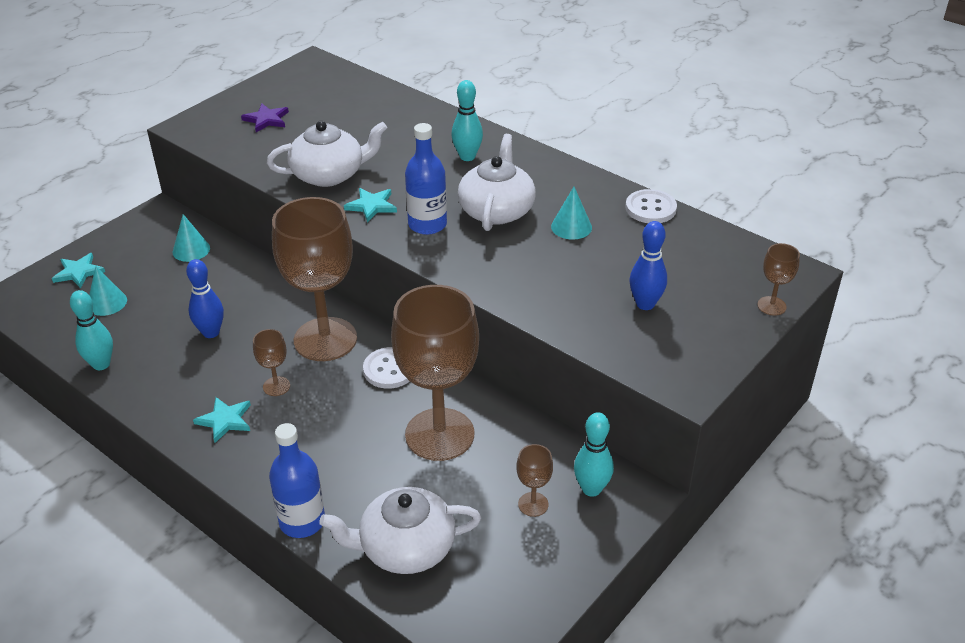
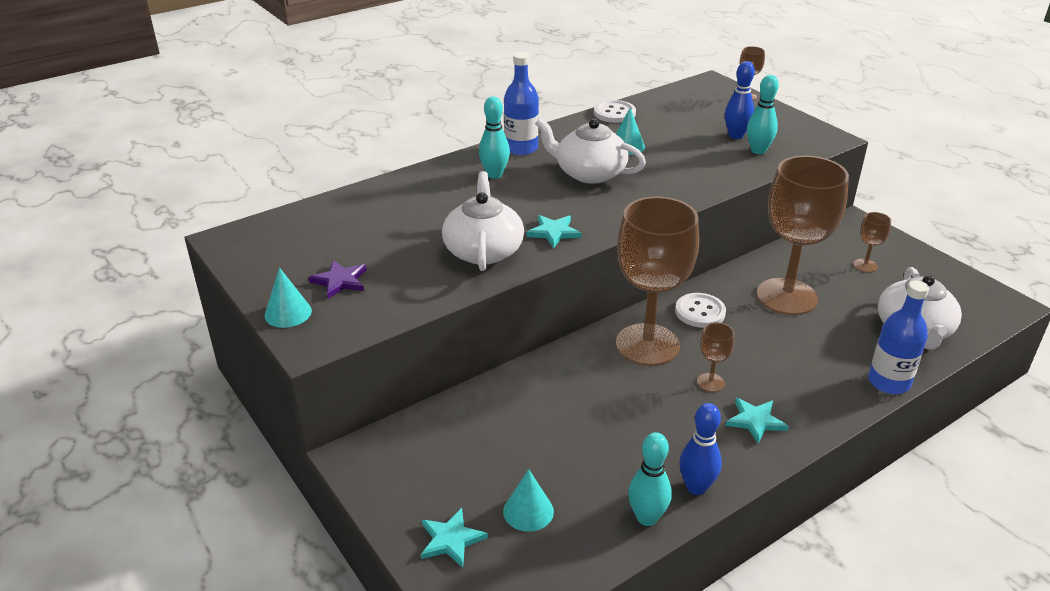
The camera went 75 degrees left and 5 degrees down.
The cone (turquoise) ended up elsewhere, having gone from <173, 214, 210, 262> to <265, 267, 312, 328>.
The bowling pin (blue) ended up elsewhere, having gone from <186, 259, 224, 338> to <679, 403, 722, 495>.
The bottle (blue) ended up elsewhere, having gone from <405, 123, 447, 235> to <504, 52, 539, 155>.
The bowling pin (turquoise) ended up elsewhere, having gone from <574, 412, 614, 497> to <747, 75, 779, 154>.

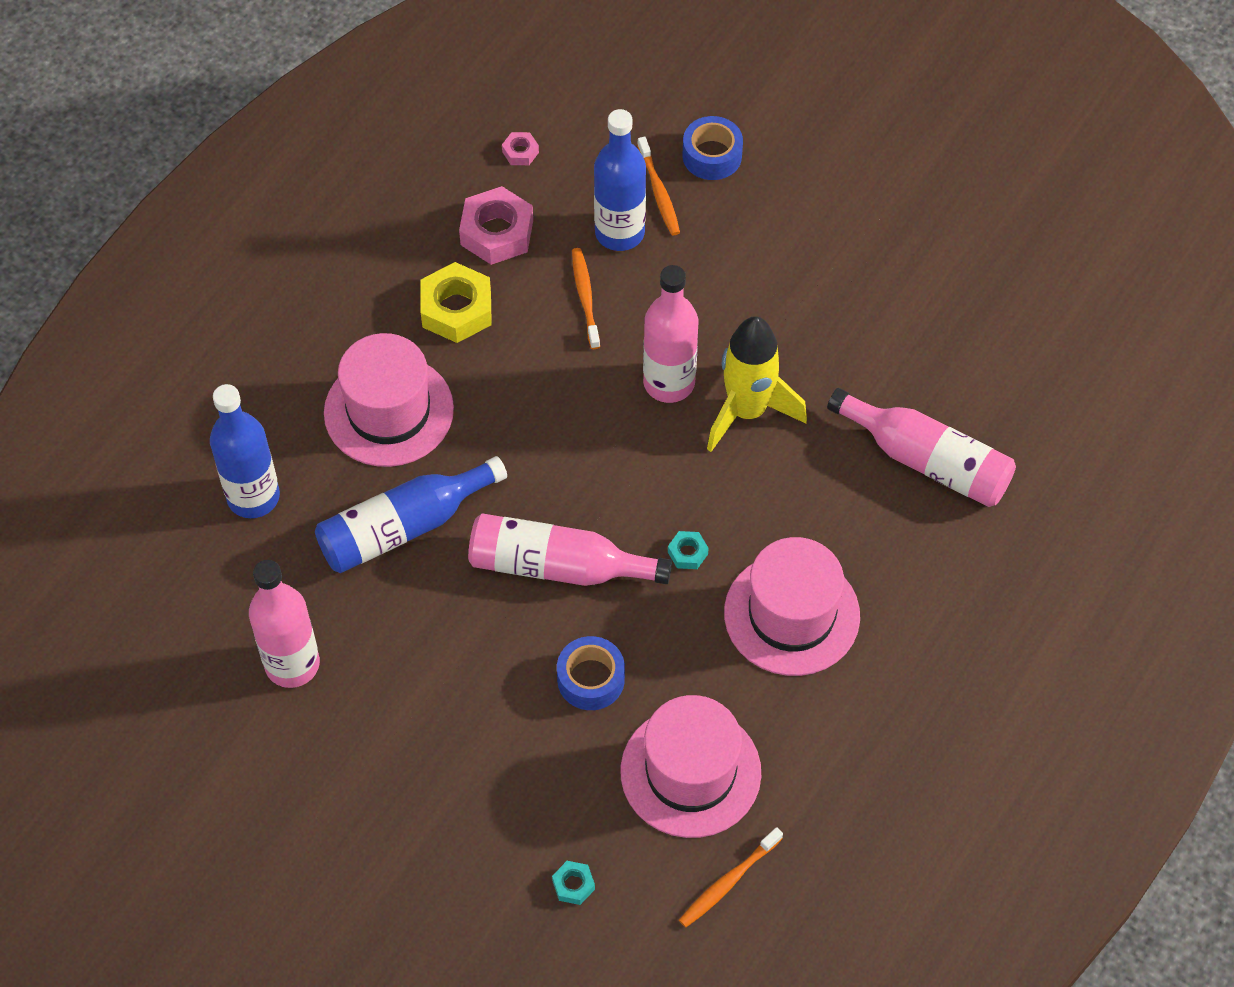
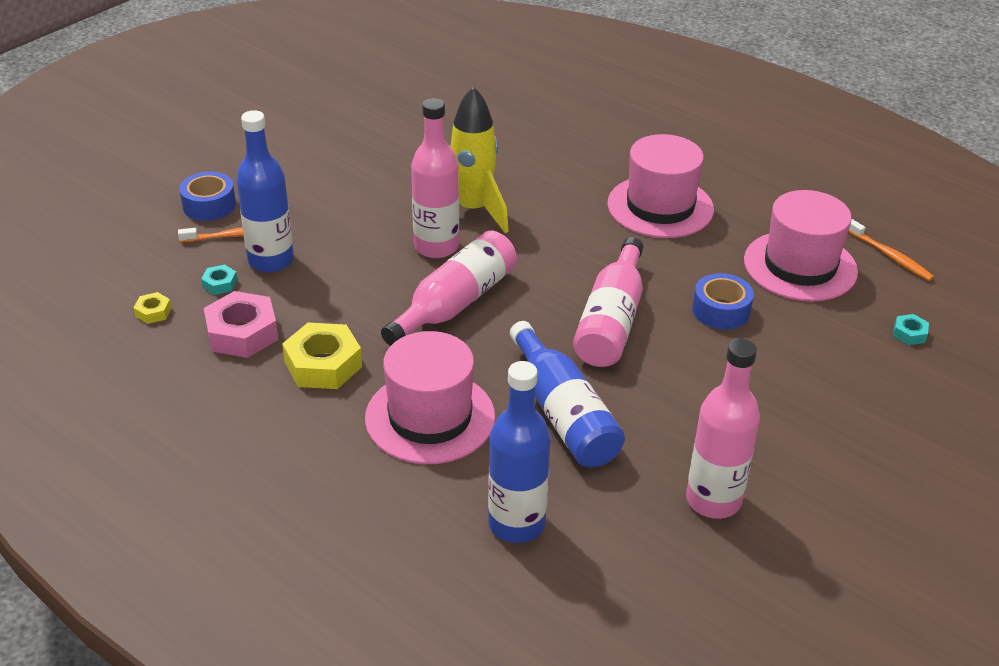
The camera went 85 degrees left and 20 degrees down.
What was the nut (pink) at <502, 132, 539, 165> turned into the nut (yellow) at <134, 292, 171, 324>.
The second view lost the toothbrush (orange) at <572, 248, 600, 349>.
The nut (turquoise) ended up elsewhere, having gone from <668, 531, 709, 569> to <201, 265, 238, 295>.
The bottle (pink) ended up elsewhere, having gone from <827, 388, 1016, 507> to <381, 231, 517, 346>.

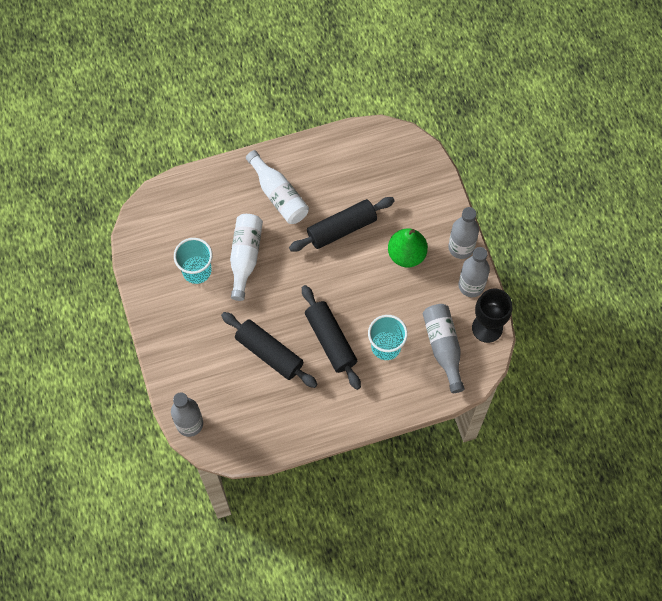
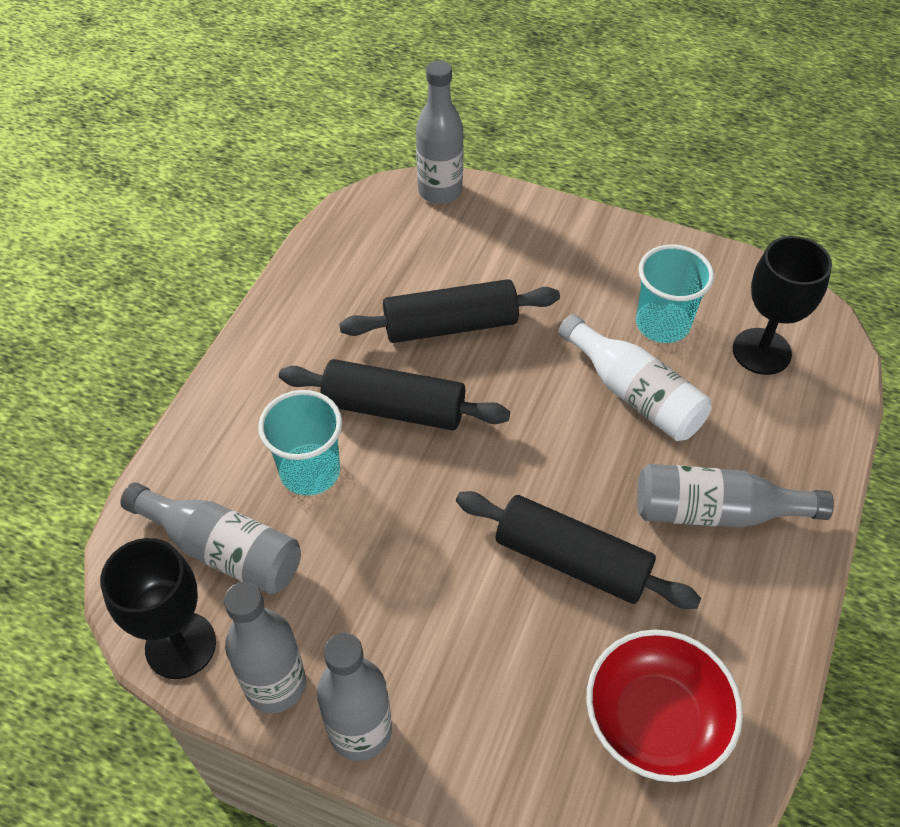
The camera went 130 degrees right and 15 degrees down.
What was the bottle (white) at <246, 150, 309, 224> turned into the bottle (grey) at <637, 464, 834, 528>.
The rolling pin (black) at <289, 197, 395, 252> ended up facing another way, 75 degrees counterclockwise from before.
The second view lost the pear (green) at <388, 228, 428, 267>.
The second view gained the bowl (red) at <587, 629, 743, 782>.
The second view gained the goblet (black) at <733, 236, 832, 375>.

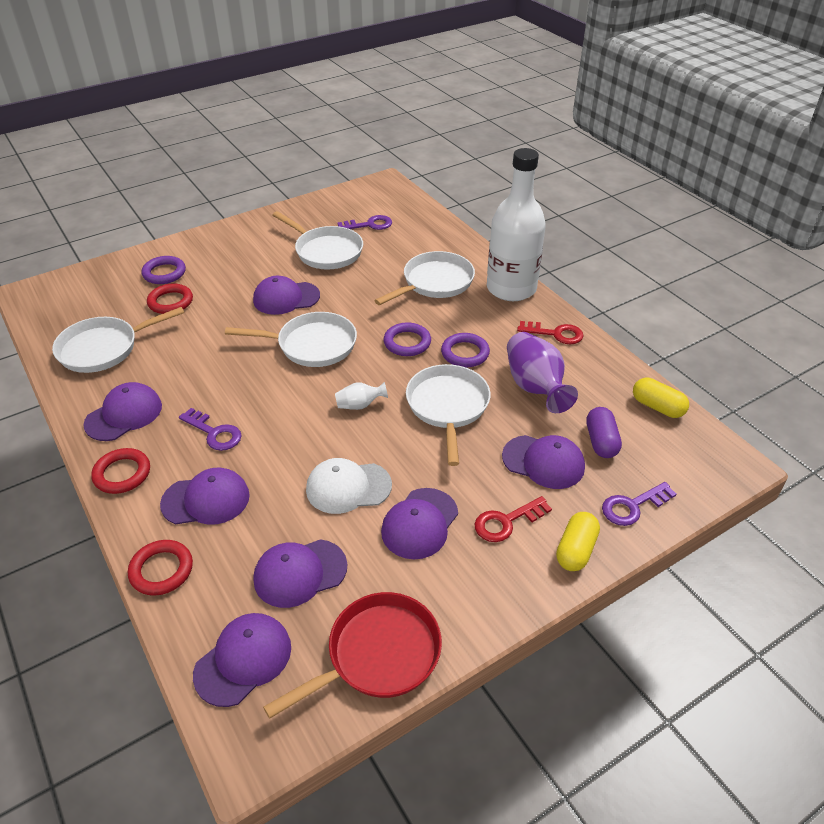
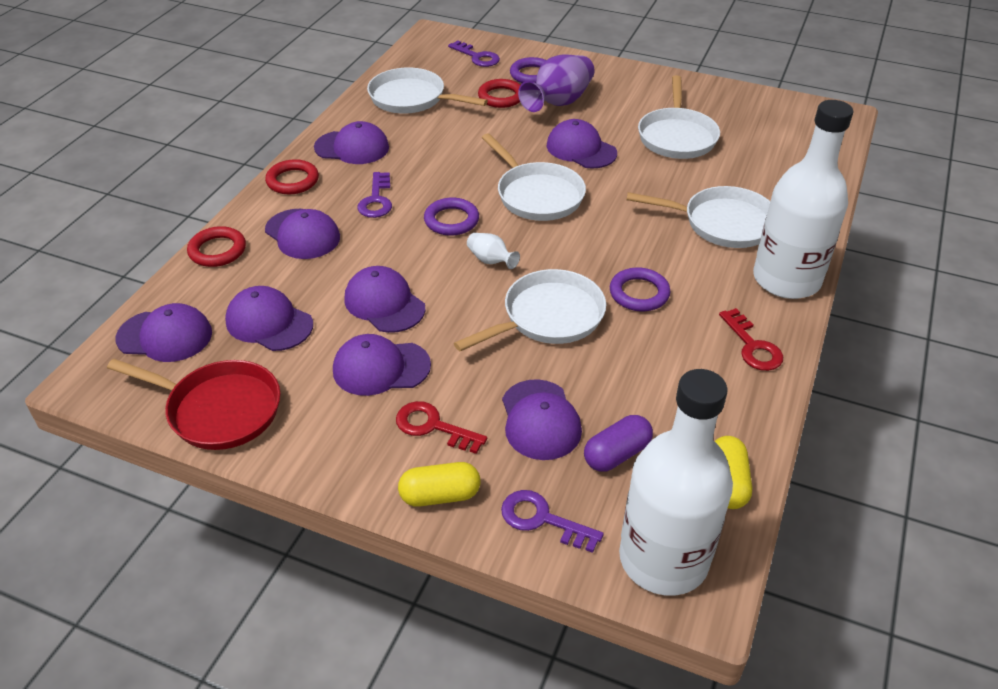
The camera went 55 degrees right and 0 degrees up.
What was the cap (white) at <306, 458, 392, 514> turned into the cap (purple) at <344, 266, 425, 333>.
The key (purple) ended up elsewhere, having gone from <337, 215, 392, 230> to <448, 40, 500, 67>.
The ring (purple) ended up elsewhere, having gone from <384, 323, 431, 356> to <424, 198, 479, 236>.
The vase (purple) ended up elsewhere, having gone from <507, 332, 578, 413> to <518, 55, 595, 112>.
The second view gained the bottle (white) at <619, 369, 733, 596>.

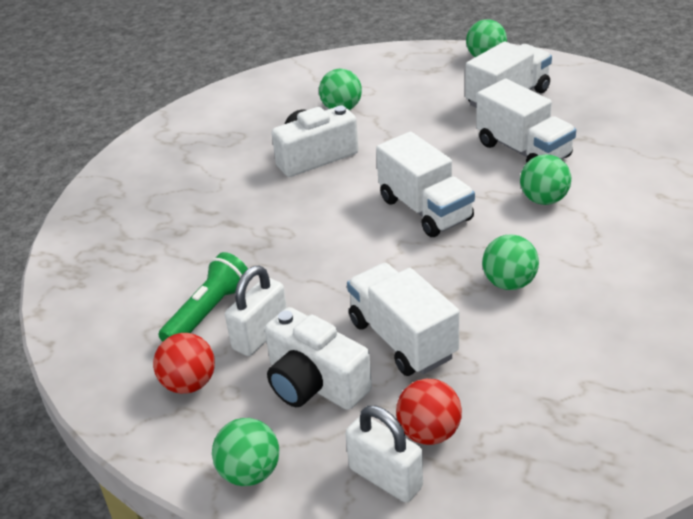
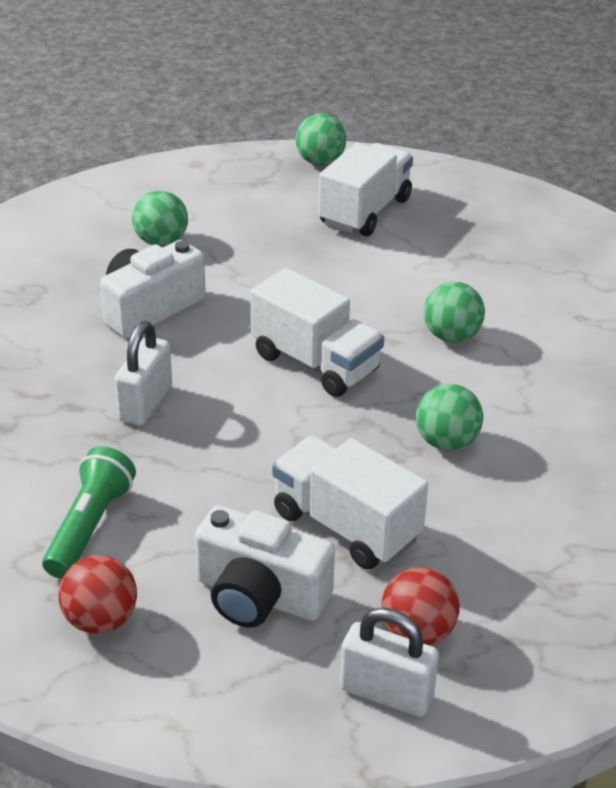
The camera went 20 degrees left and 0 degrees up.
The second view lost the ball (green) at <212, 418, 279, 486>.
The padlock (white) ended up elsewhere, having gone from <225, 266, 287, 356> to <114, 321, 172, 426>.
The second view lost the truck (white) at <476, 79, 576, 163>.

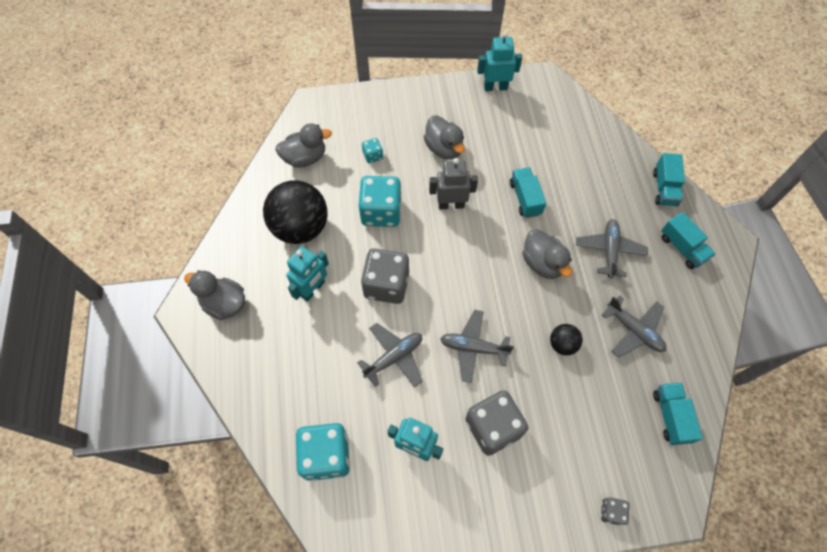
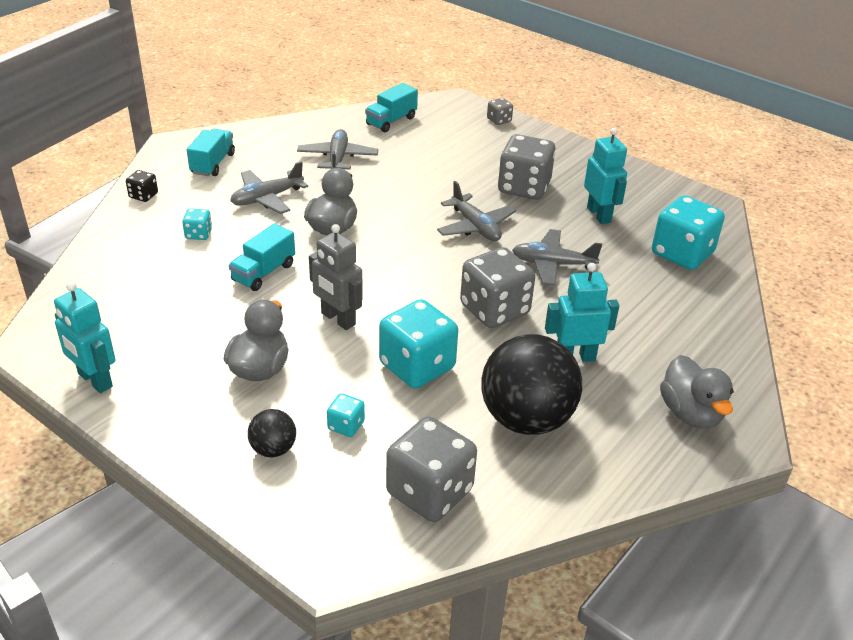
The camera went 135 degrees left and 25 degrees down.
Where the duck (grey) stood at <275, 123, 332, 168>, the dice (grey) came to stand at <386, 416, 477, 522>.
The ball (black) ended up elsewhere, having gone from <550, 324, 583, 355> to <248, 409, 296, 457>.
Where the truck (turquoise) stood at <653, 153, 685, 206>, the dice (black) came to stand at <126, 170, 158, 202>.
The second view gained the dice (turquoise) at <182, 209, 212, 240>.

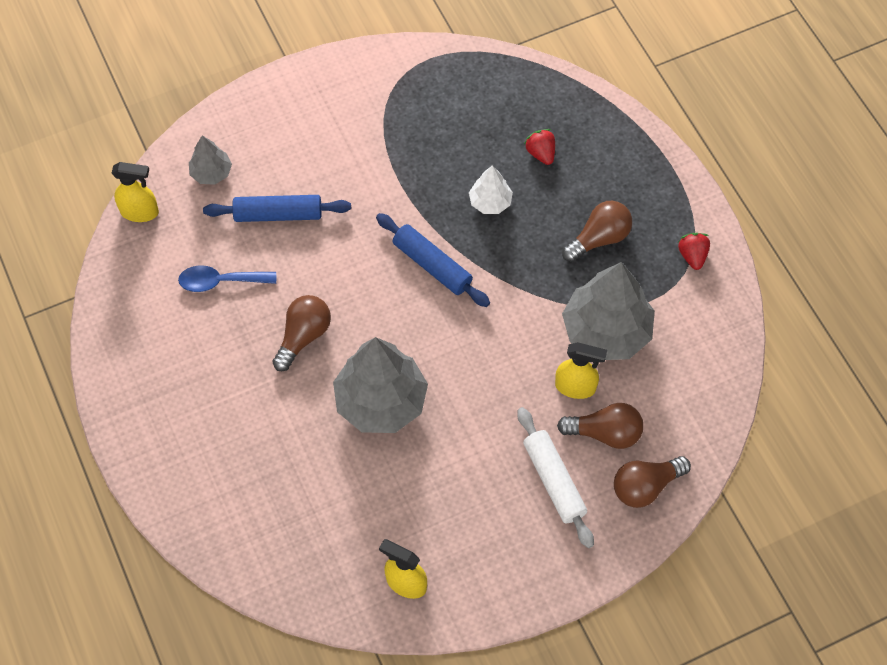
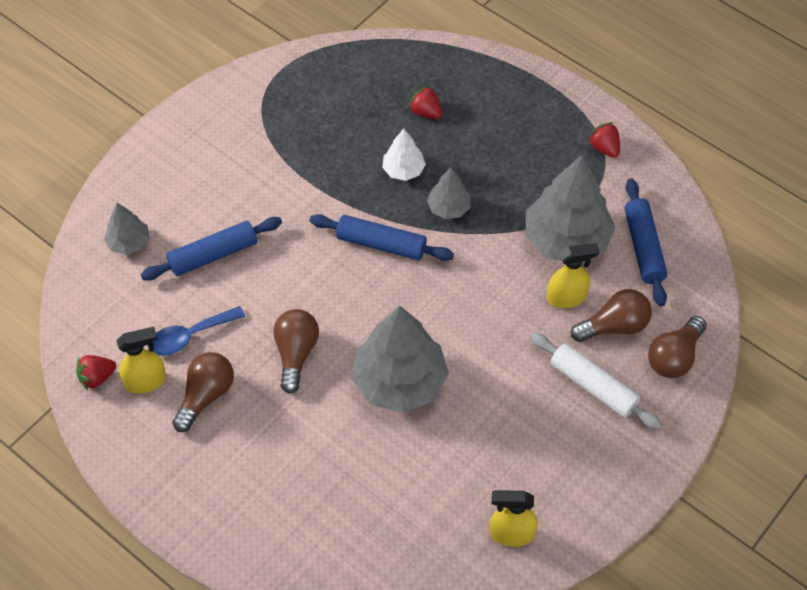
The camera went 25 degrees left and 5 degrees down.
The spray bottle (yellow) ended up elsewhere, having gone from <112, 162, 159, 222> to <116, 327, 166, 393>.
The light bulb (brown) ended up elsewhere, having gone from <562, 201, 632, 262> to <172, 352, 234, 432>.
The second view gained the strawberry (red) at <76, 355, 116, 390>.
The second view gained the tree (grey) at <427, 168, 471, 219>.
The second view gained the rolling pin (blue) at <625, 178, 668, 306>.

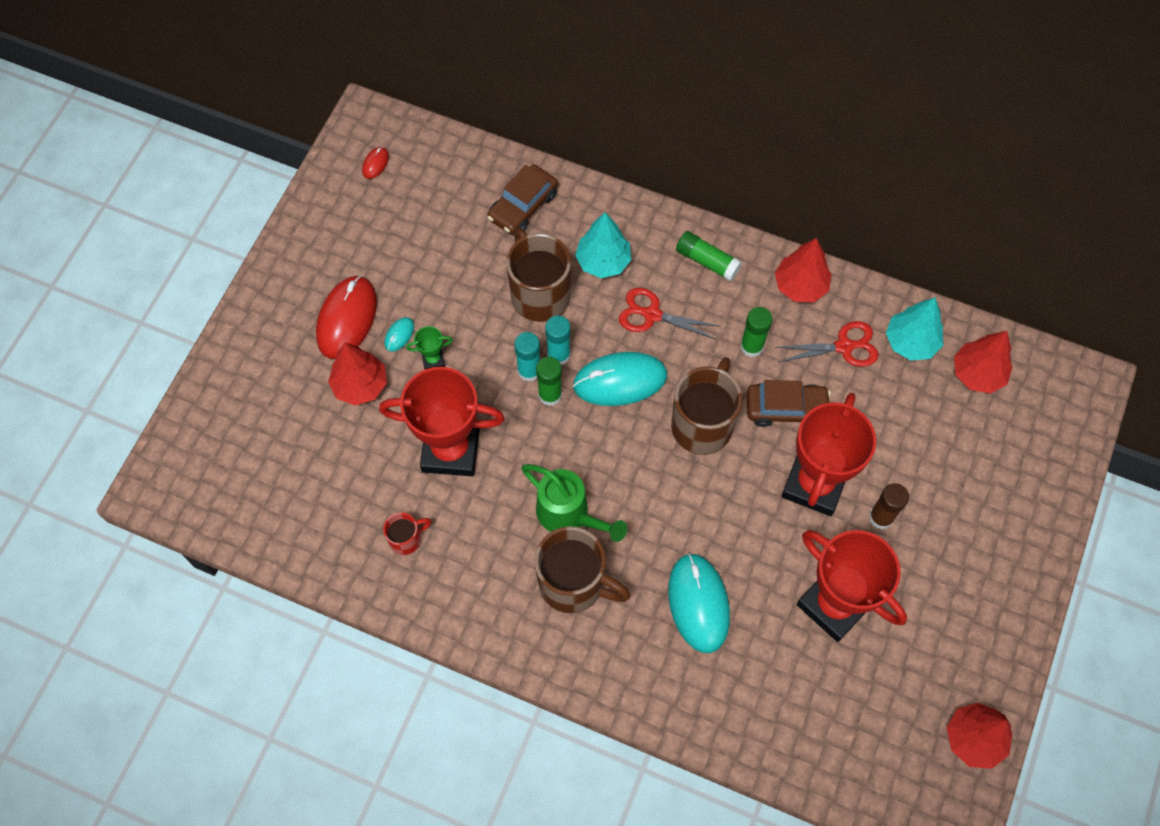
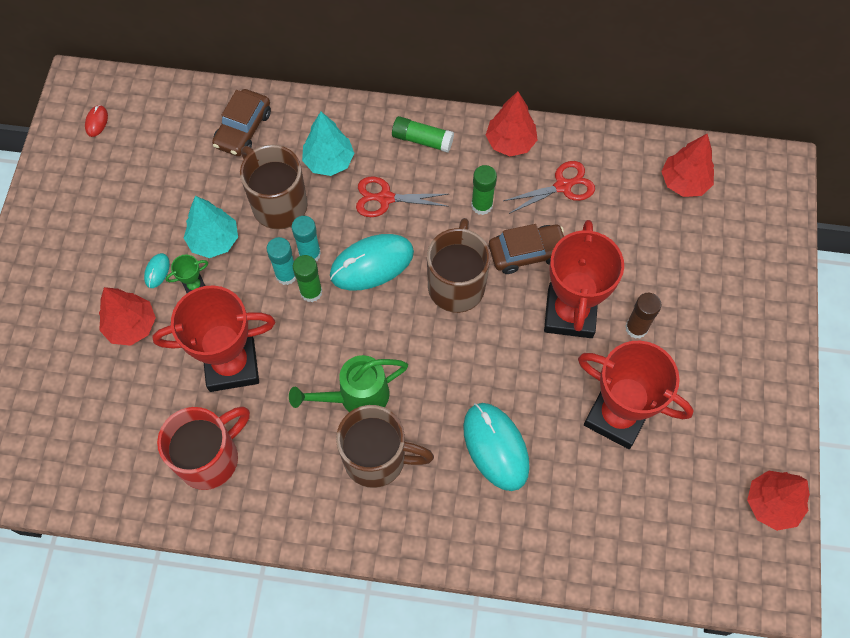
The camera went 15 degrees left and 0 degrees up.
The second view lost the mouse (red) at <316, 275, 377, 359>.
The size of the mug (red) at <383, 512, 432, 555> changed by a factor of 2.01.
The watering can (green) at <521, 464, 627, 542> ended up facing another way, 135 degrees clockwise from before.
The tree (turquoise) ended up elsewhere, having gone from <886, 297, 943, 361> to <184, 196, 238, 258>.

